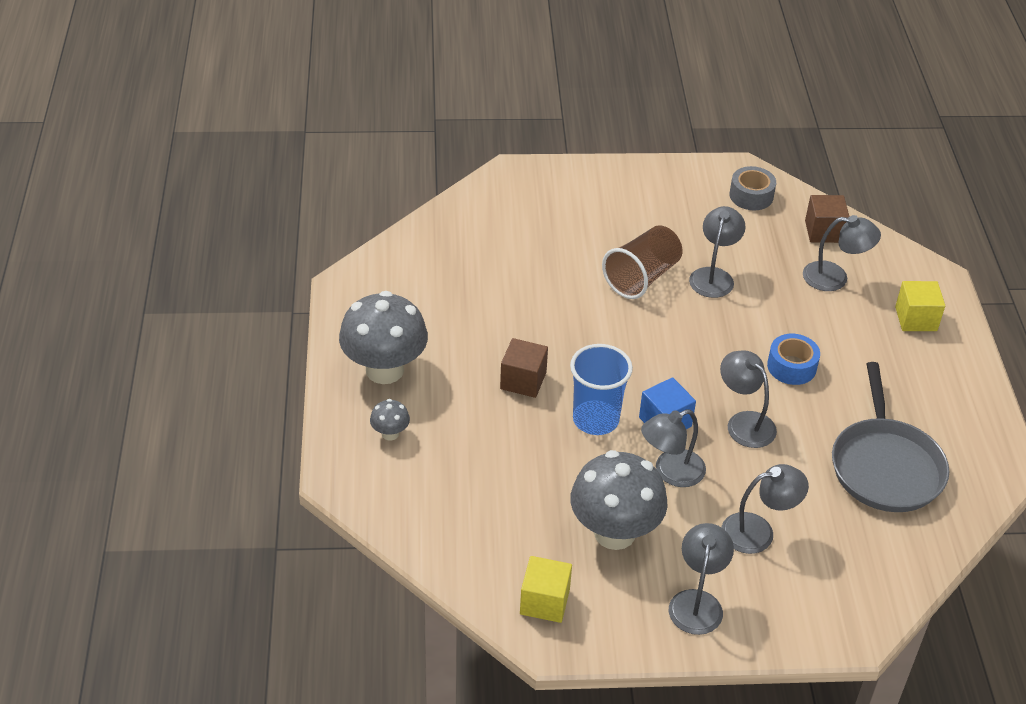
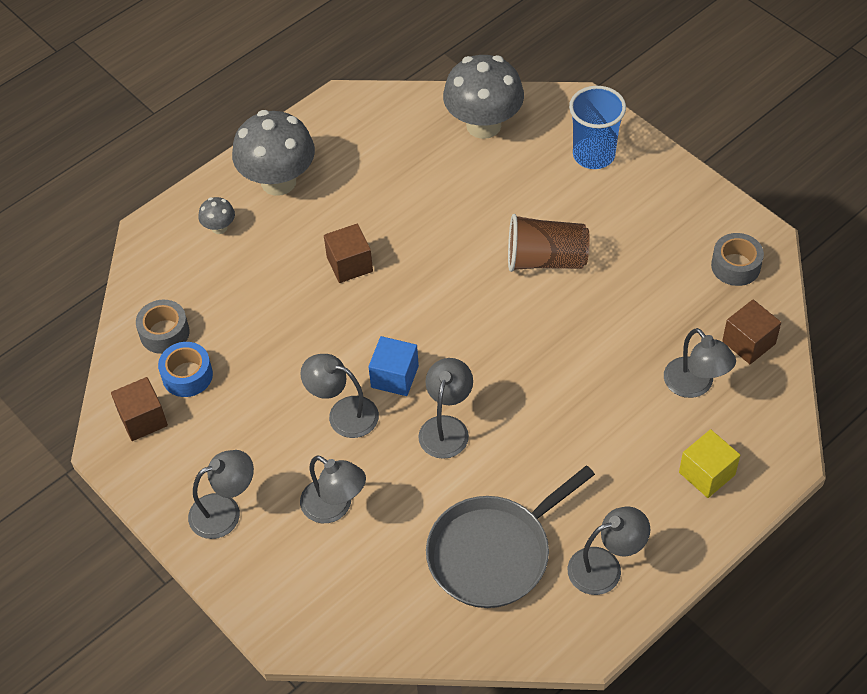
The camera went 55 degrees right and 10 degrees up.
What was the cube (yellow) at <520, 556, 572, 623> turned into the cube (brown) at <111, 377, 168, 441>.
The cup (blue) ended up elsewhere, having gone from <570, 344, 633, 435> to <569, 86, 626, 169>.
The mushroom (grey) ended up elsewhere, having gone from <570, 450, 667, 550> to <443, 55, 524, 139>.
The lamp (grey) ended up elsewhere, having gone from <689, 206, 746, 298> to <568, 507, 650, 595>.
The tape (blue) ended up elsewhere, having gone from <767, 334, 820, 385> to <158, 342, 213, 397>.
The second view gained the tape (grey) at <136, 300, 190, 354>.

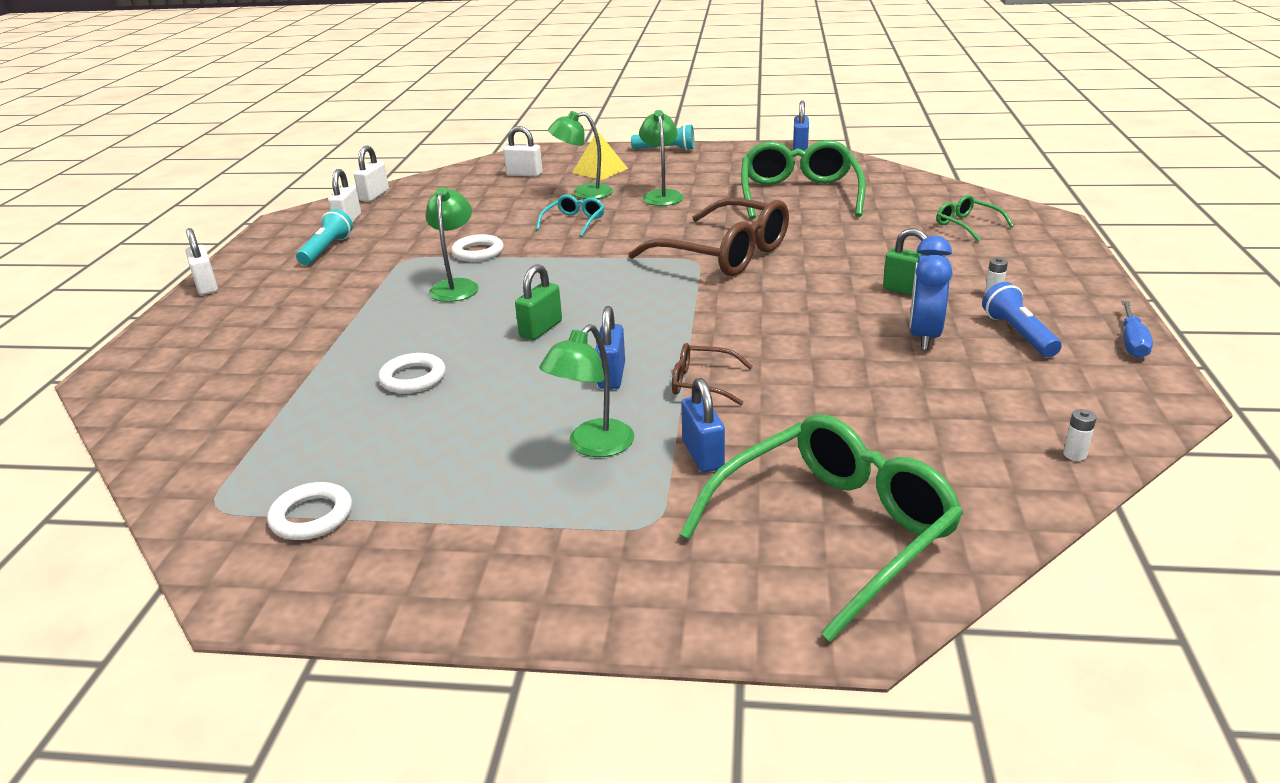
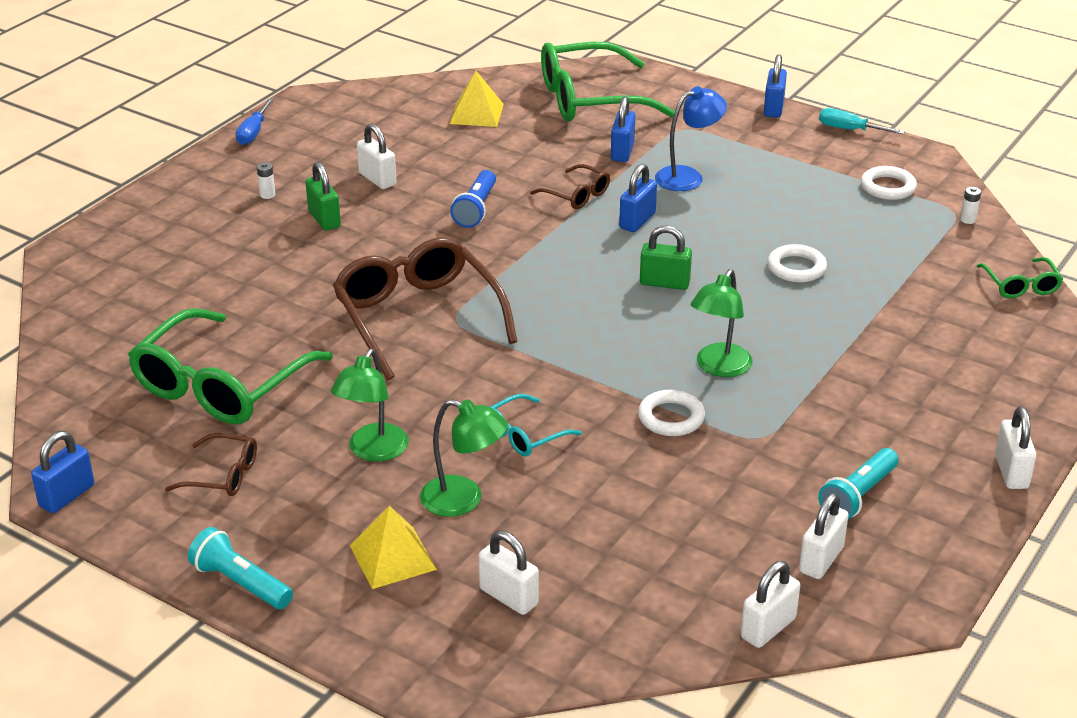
The camera went 155 degrees left and 5 degrees up.
The padlock (green) at <515, 264, 562, 340> ended up facing another way, 45 degrees clockwise from before.
What was the lamp (green) at <539, 324, 634, 457> turned into the lamp (blue) at <655, 86, 727, 191>.
Where the clock (blue) stood at <909, 236, 953, 350>, the padlock (white) came to stand at <357, 123, 396, 189>.
The glasses (green) ended up elsewhere, having gone from <936, 195, 1014, 241> to <977, 257, 1063, 298>.
The flashlight (blue) ended up elsewhere, having gone from <982, 282, 1062, 357> to <450, 170, 496, 228>.
The battery (white) ended up elsewhere, having gone from <1063, 409, 1097, 461> to <960, 187, 981, 224>.
The screwdriver (blue) at <1121, 301, 1153, 358> ended up facing another way, 150 degrees clockwise from before.
The second view gained the glasses (brown) at <165, 433, 257, 496>.
The second view gained the pyramid (yellow) at <450, 71, 504, 127>.
The second view gained the padlock (blue) at <764, 54, 787, 118>.
The second view gained the screwdriver (turquoise) at <819, 108, 905, 134>.

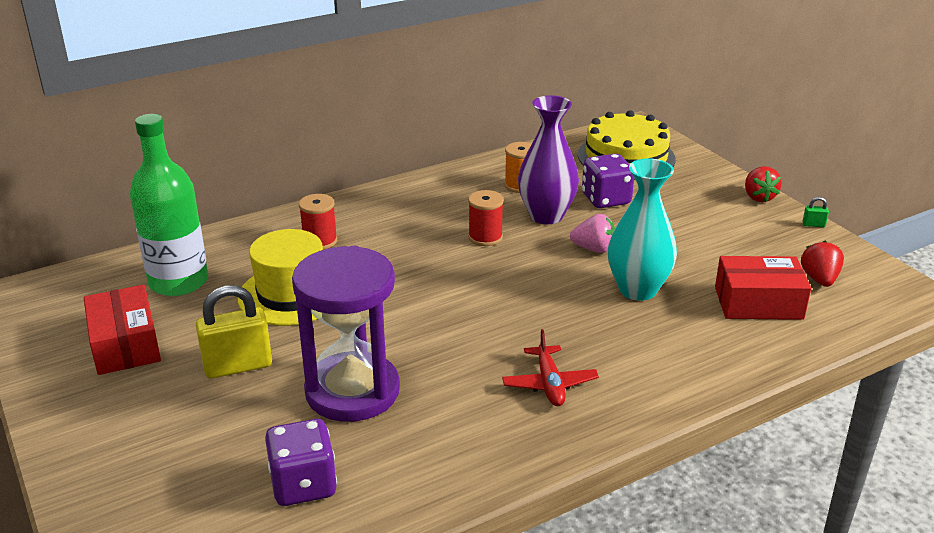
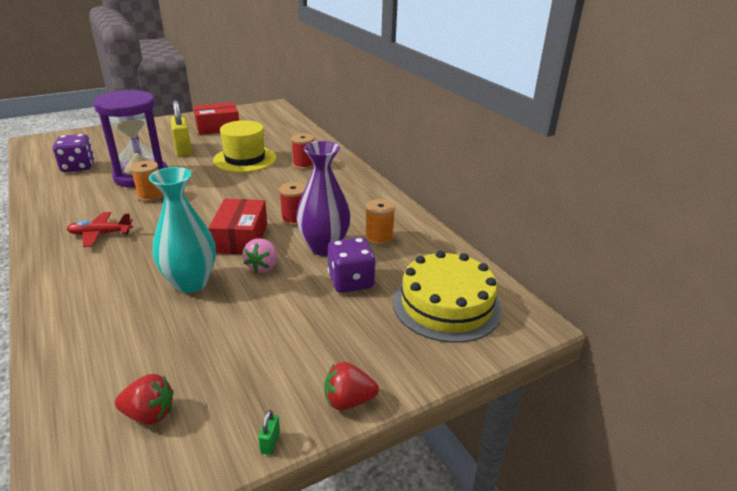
The camera went 90 degrees right and 0 degrees up.
The second view lost the bottle (green) at <130, 114, 208, 296>.
The box (red) ended up elsewhere, having gone from <715, 256, 811, 320> to <208, 199, 267, 254>.
The second view gained the spool (orange) at <130, 161, 163, 202>.

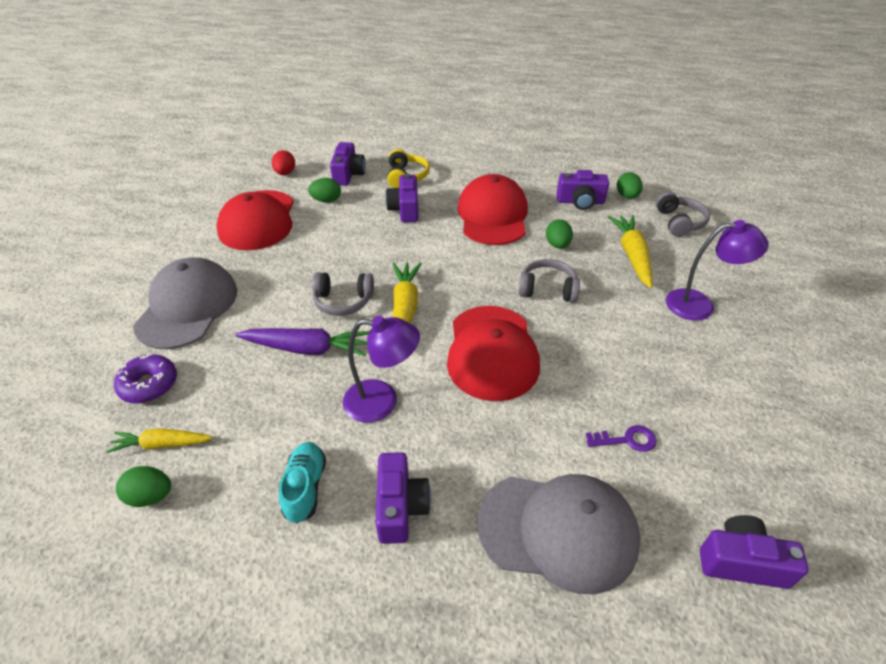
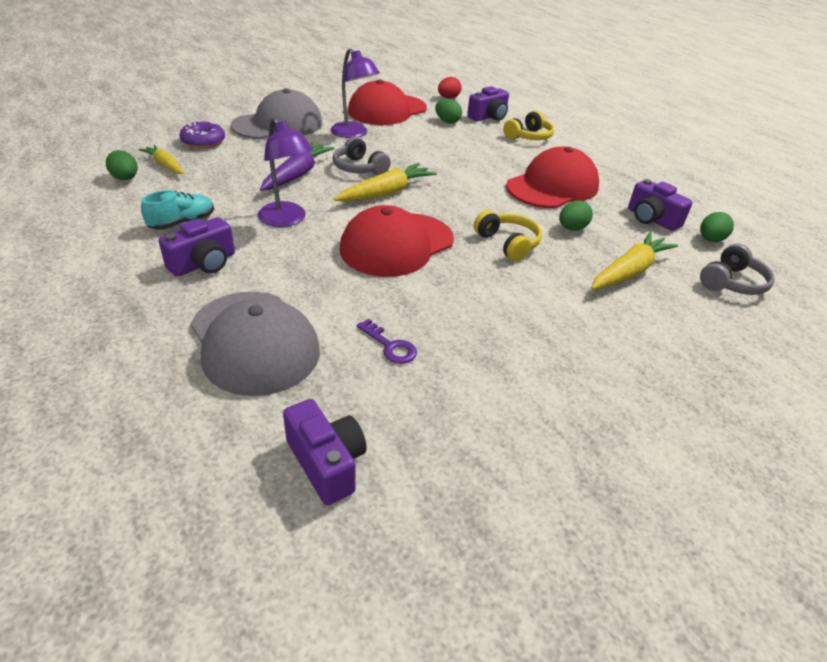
The camera went 45 degrees right and 5 degrees down.
The carrot (purple) at <235, 328, 370, 356> ended up facing another way, 120 degrees counterclockwise from before.
The second view lost the camera (purple) at <385, 173, 419, 222>.
What was the headphones (grey) at <518, 259, 580, 303> turned into the headphones (yellow) at <474, 210, 542, 261>.
The lamp (purple) ended up elsewhere, having gone from <666, 220, 769, 321> to <331, 49, 380, 138>.

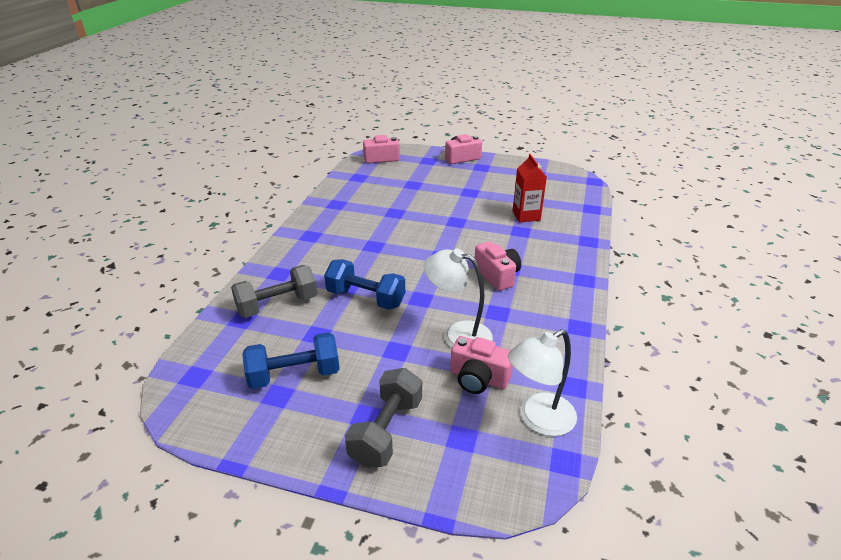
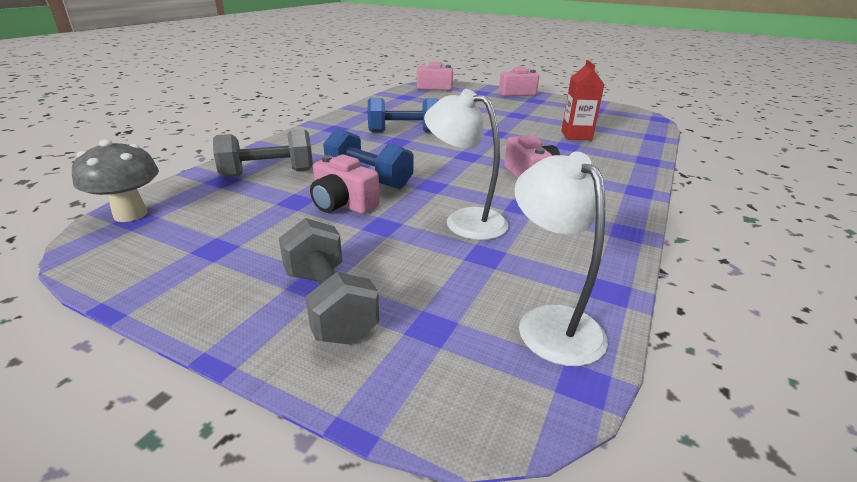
The camera went 10 degrees right and 5 degrees down.
The dumbbell (blue) ended up elsewhere, having gone from <242, 332, 340, 389> to <368, 98, 439, 133>.
The dumbbell (grey) at <345, 368, 422, 468> ended up facing another way, 60 degrees counterclockwise from before.
The camera (pink) ended up elsewhere, having gone from <450, 336, 513, 394> to <310, 155, 379, 214>.
The lamp (white) at <508, 330, 577, 436> ended up facing another way, 90 degrees clockwise from before.
The second view gained the mushroom (grey) at <72, 139, 159, 222>.

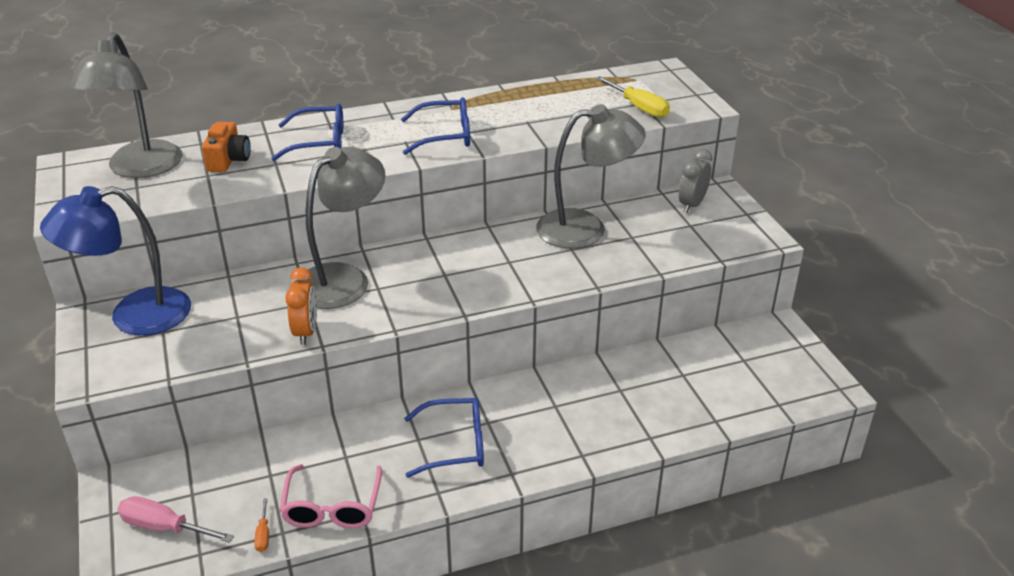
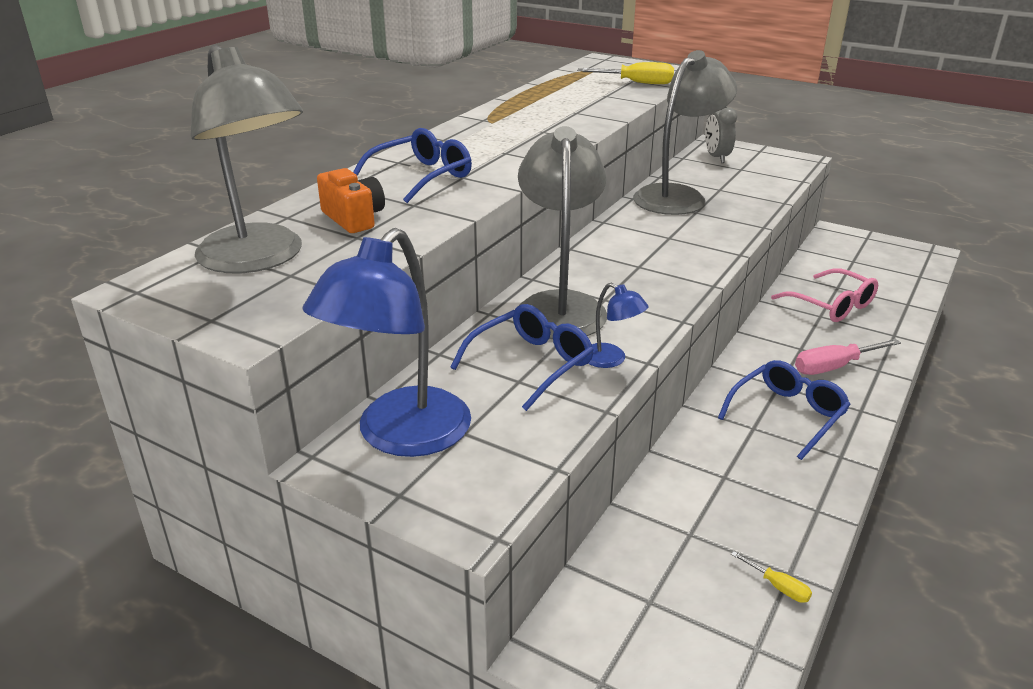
The camera went 40 degrees left and 5 degrees down.
The screwdriver (pink) ended up elsewhere, having gone from <117, 496, 234, 543> to <795, 339, 901, 375>.
What was the screwdriver (orange) at <254, 498, 269, 552> turned into the screwdriver (yellow) at <731, 551, 812, 603>.
The glasses (pink) ended up elsewhere, having gone from <279, 464, 382, 528> to <771, 268, 878, 322>.
Where the clock (orange) stood at <285, 267, 317, 345>, the lamp (blue) came to stand at <588, 283, 649, 368>.
The glasses (blue) ended up elsewhere, having gone from <401, 97, 470, 155> to <450, 304, 594, 411>.

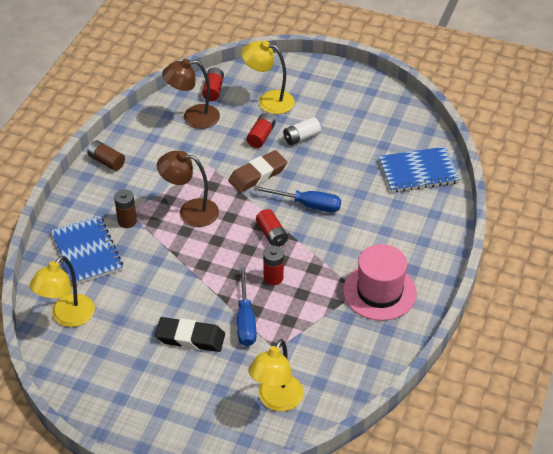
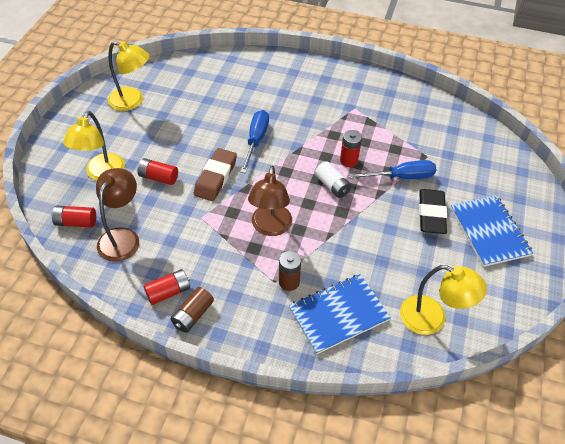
The camera went 95 degrees left and 5 degrees up.
The lamp (brown) at <162, 59, 220, 129> ended up facing another way, 150 degrees counterclockwise from before.
The eraser (brown) at <228, 150, 287, 192> ended up facing another way, 60 degrees clockwise from before.
The lamp (yellow) ended up elsewhere, having gone from <248, 339, 303, 411> to <108, 41, 150, 111>.
The battery (red) ended up elsewhere, having gone from <256, 209, 288, 247> to <144, 269, 190, 305>.
The battery (white) ended up elsewhere, having gone from <283, 117, 321, 145> to <315, 162, 351, 198>.
The second view lost the hat (pink) at <343, 244, 417, 321>.
The notebook (blue) ended up elsewhere, having gone from <379, 147, 460, 192> to <451, 195, 533, 267>.

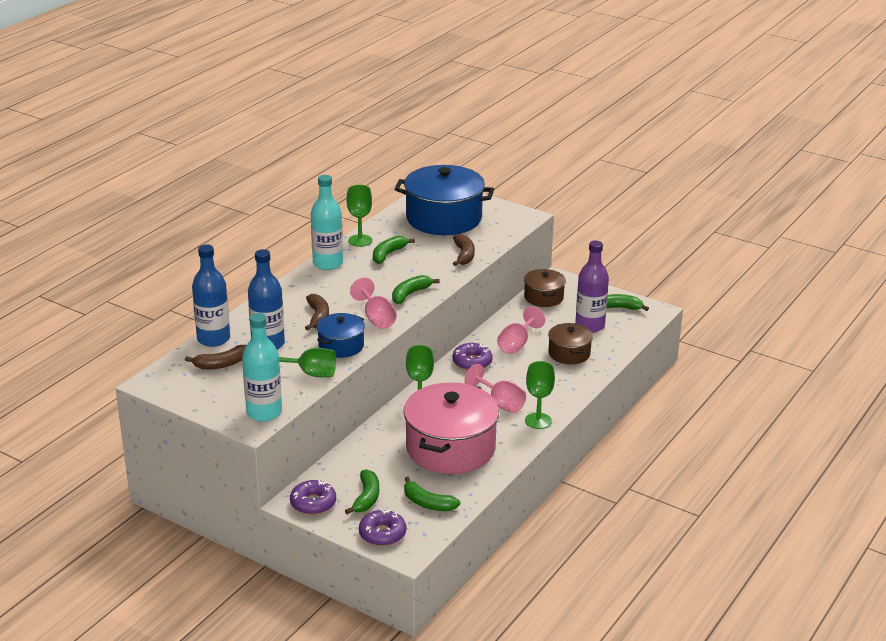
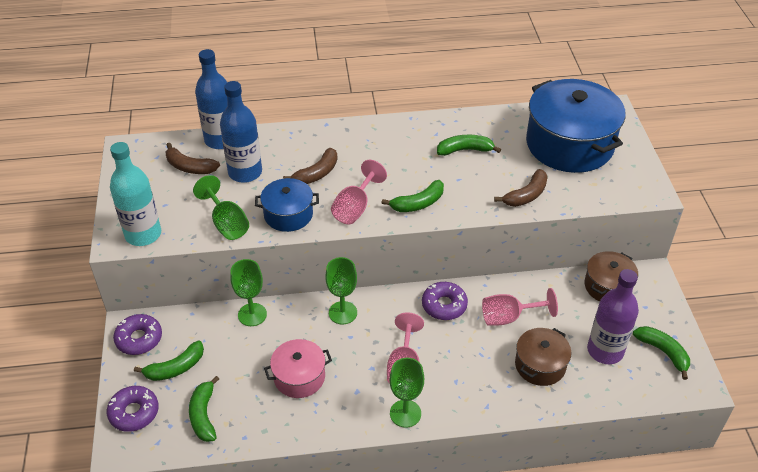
The camera went 50 degrees right and 15 degrees up.
The second view lost the bottle (turquoise) at <311, 175, 343, 270>.
The goblet (green) ended up elsewhere, having gone from <347, 185, 372, 247> to <230, 259, 267, 326>.
The banana (green) at <392, 275, 440, 304> ended up facing another way, 150 degrees clockwise from before.
The size of the pot (pink) at <403, 382, 499, 474> changed by a factor of 0.52.

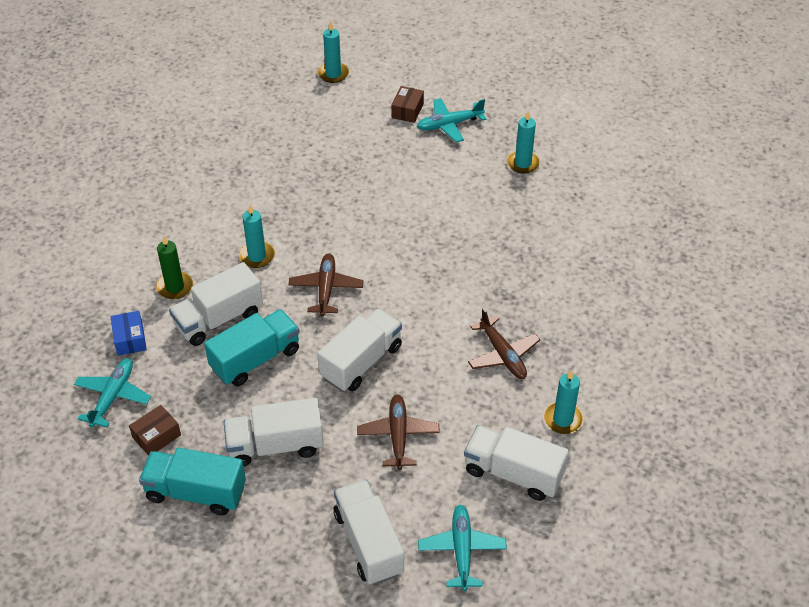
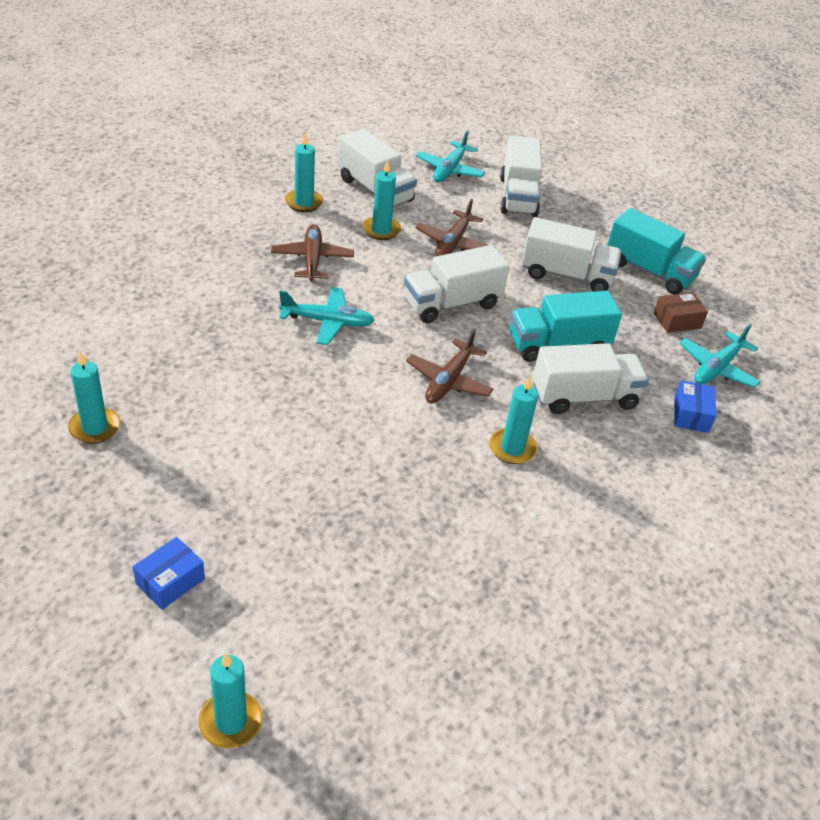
The camera went 160 degrees left and 5 degrees down.
The second view lost the candle (green) at <156, 236, 193, 299>.
What was the box (brown) at <391, 86, 424, 123> turned into the box (blue) at <133, 537, 205, 610>.
The plane (turquoise) ended up elsewhere, having gone from <417, 98, 487, 142> to <279, 287, 375, 345>.
The second view gained the candle (turquoise) at <362, 160, 401, 240>.

